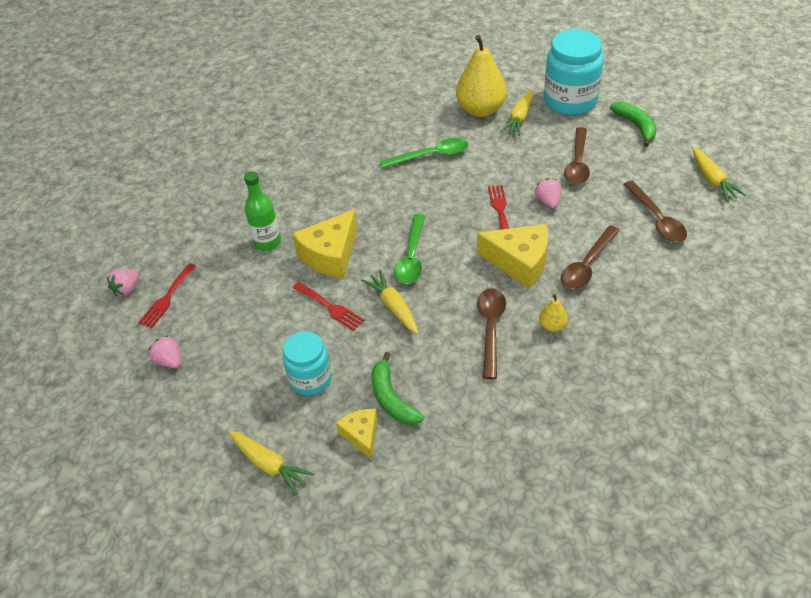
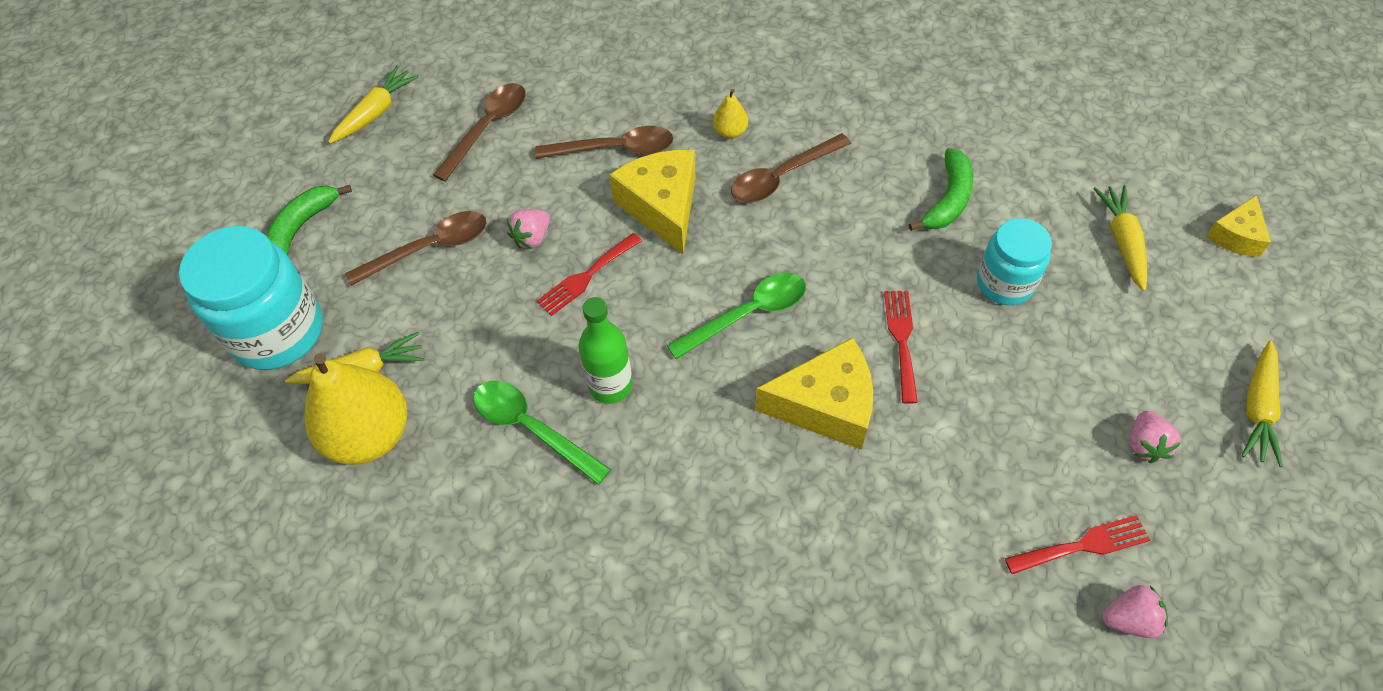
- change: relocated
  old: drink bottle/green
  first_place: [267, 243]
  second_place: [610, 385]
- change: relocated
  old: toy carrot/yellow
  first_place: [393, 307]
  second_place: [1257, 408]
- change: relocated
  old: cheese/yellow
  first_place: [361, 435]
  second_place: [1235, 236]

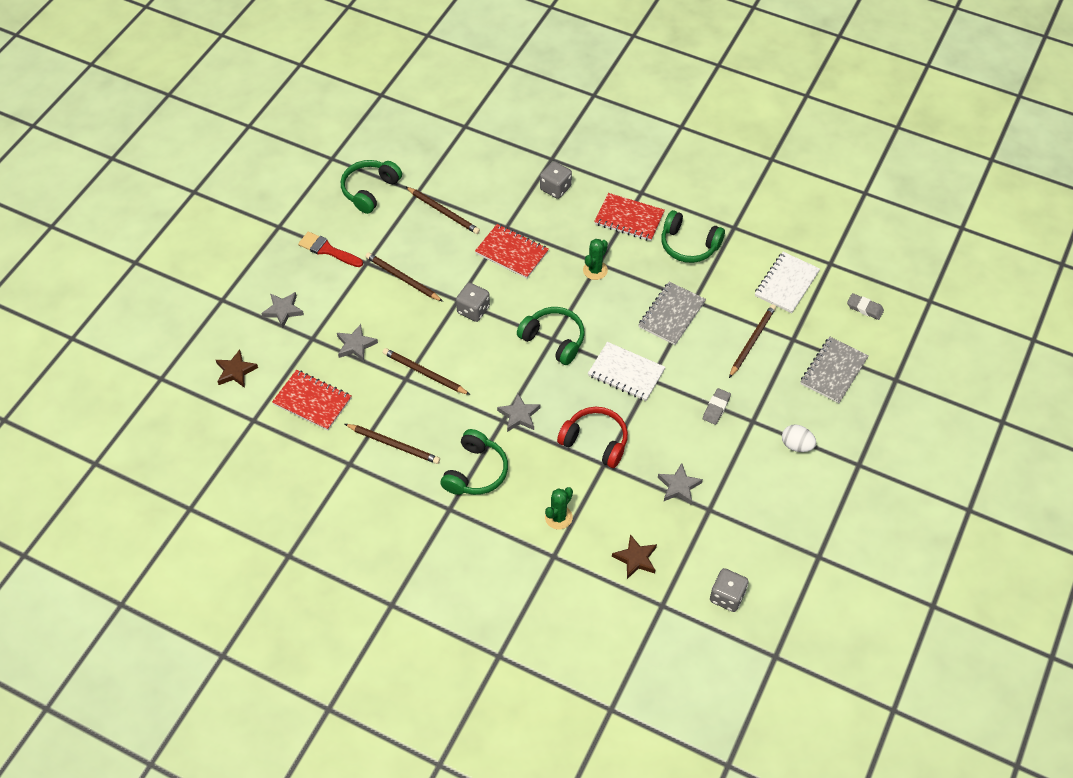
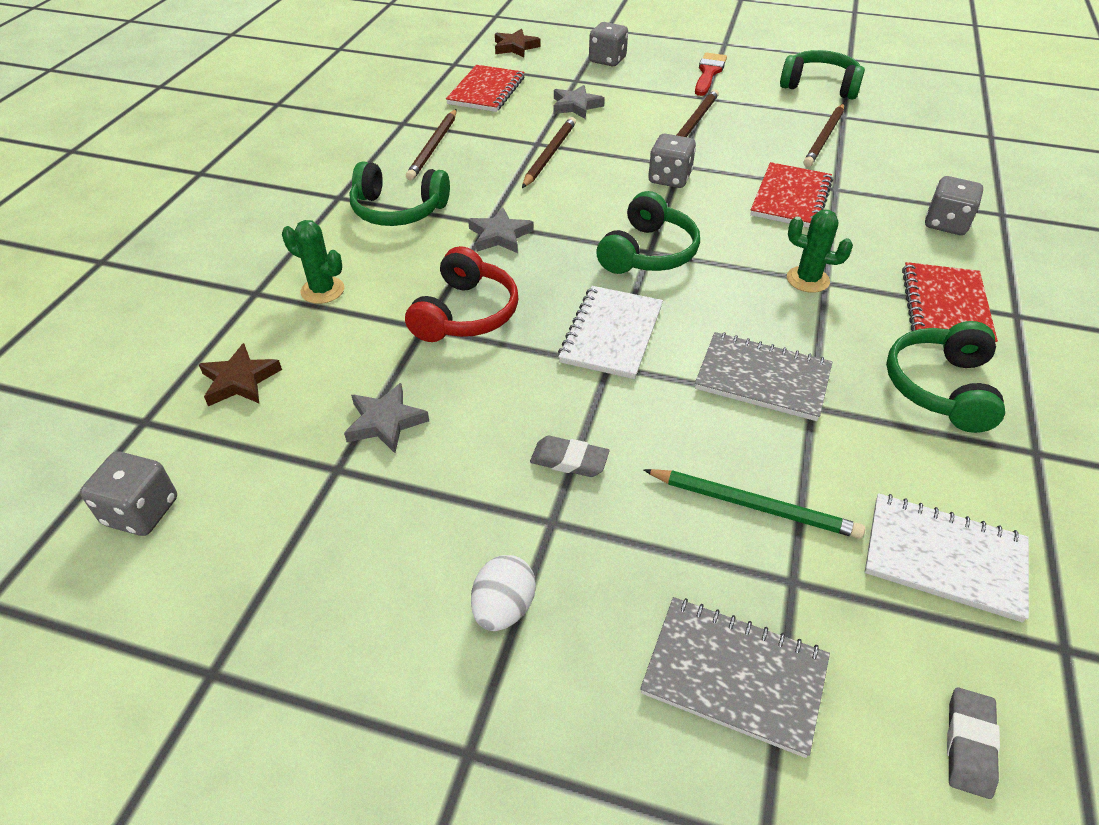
- change: exchanged
  old: star/gray
  new: die/gray
  first_place: [283, 310]
  second_place: [607, 60]
- change: colour
  old: wooden pencil/brown
  new: wooden pencil/green
  first_place: [752, 341]
  second_place: [754, 505]

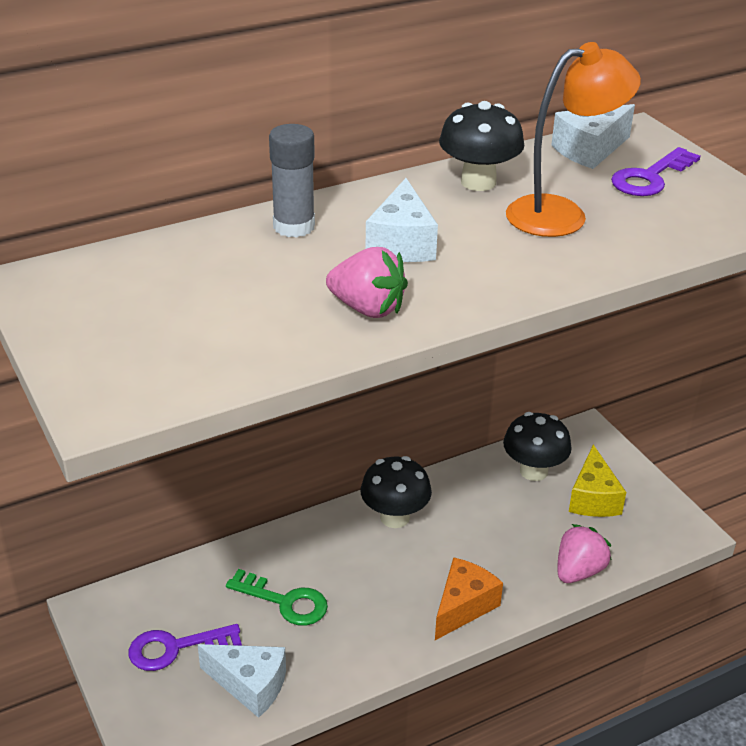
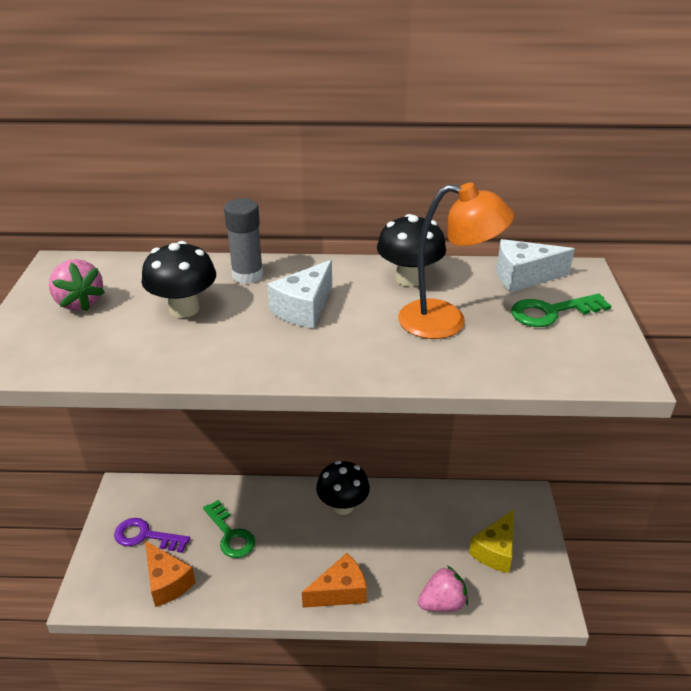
- change: colour
  old: key/violet
  new: key/green
  first_place: [650, 178]
  second_place: [551, 312]
- change: relocated
  old: toy strawberry/rose-pink
  first_place: [367, 308]
  second_place: [79, 302]
- change: relocated
  old: mushroom/jet-black
  first_place: [533, 471]
  second_place: [184, 309]
- change: colour
  old: cheese/snow-white
  new: cheese/bright orange
  first_place: [250, 685]
  second_place: [167, 582]

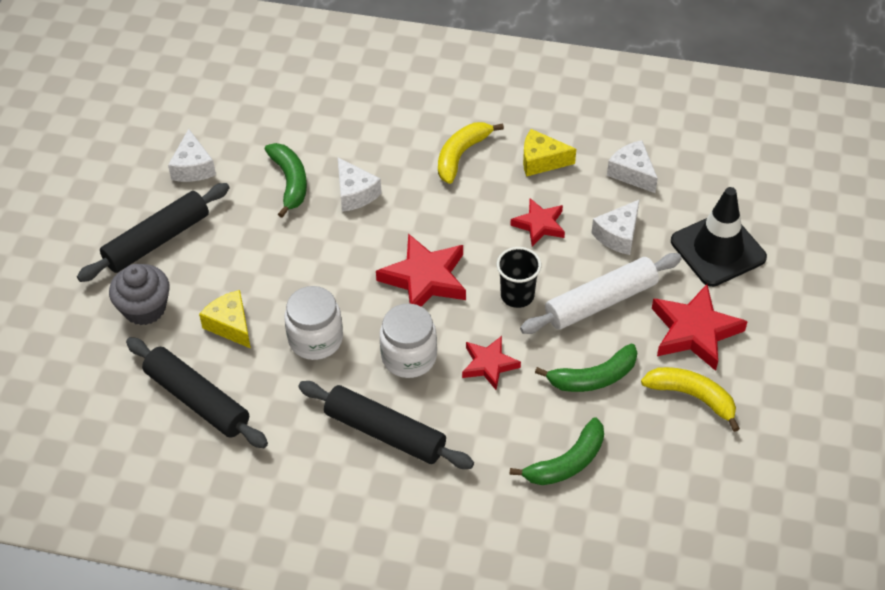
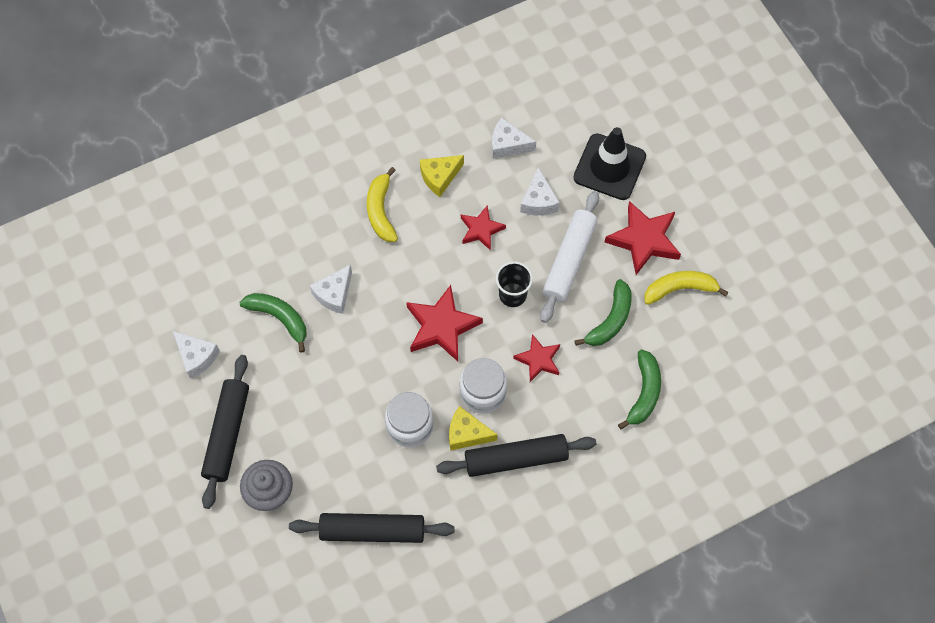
- change: spun
  old: cheese/snow-white
  first_place: [355, 193]
  second_place: [334, 294]
  degrees: 105
- change: relocated
  old: cheese/yellow
  first_place: [230, 325]
  second_place: [467, 434]

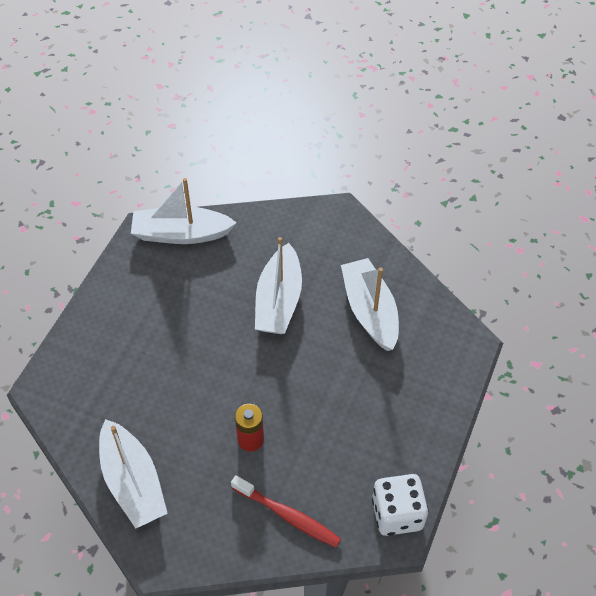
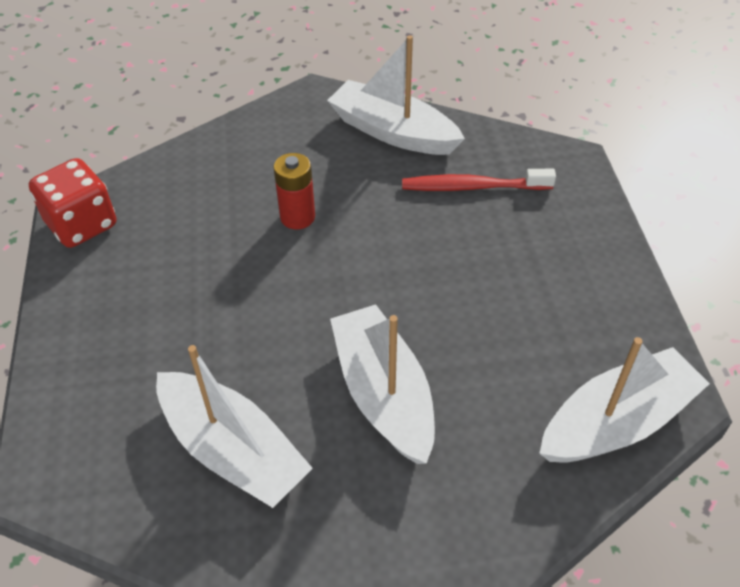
- change: colour
  old: die/snow-white
  new: die/scarlet
  first_place: [397, 514]
  second_place: [82, 224]
- change: relocated
  old: toothbrush/scarlet
  first_place: [288, 515]
  second_place: [473, 187]

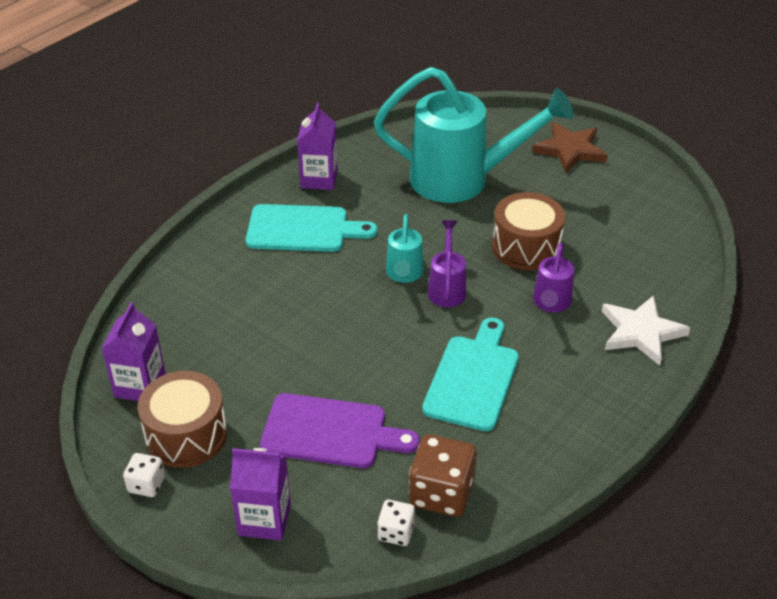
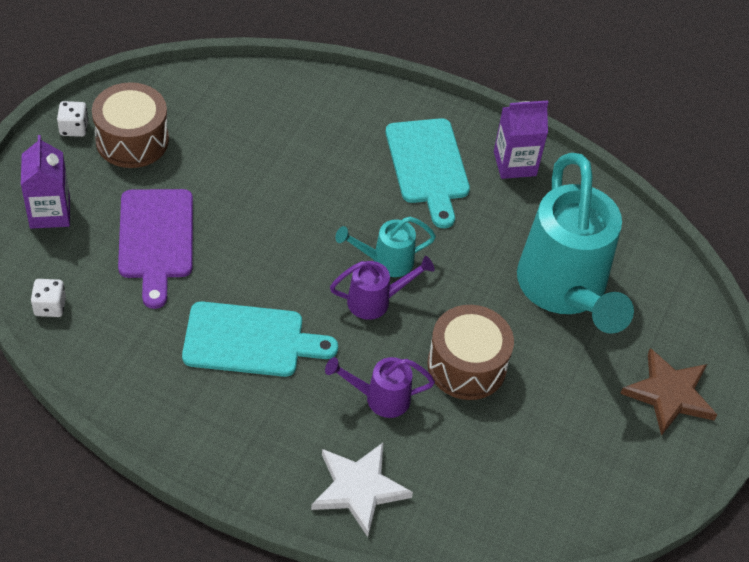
- change: missing
  old: milk carton/violet
  first_place: [140, 385]
- change: missing
  old: die/brown
  first_place: [441, 493]

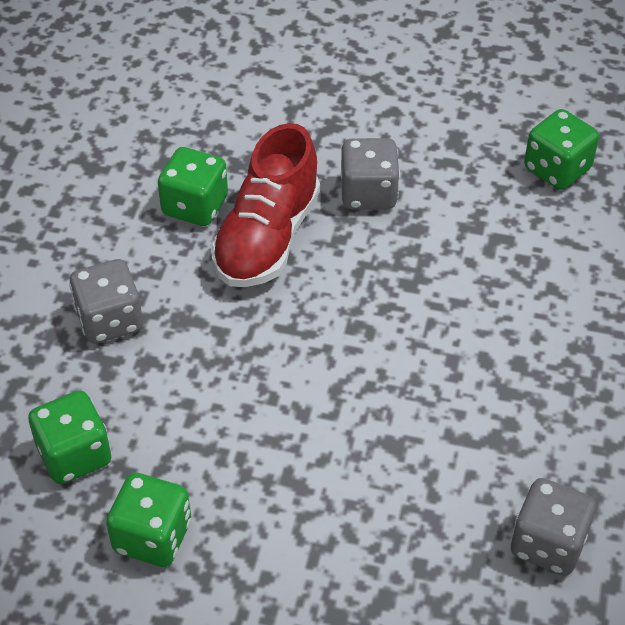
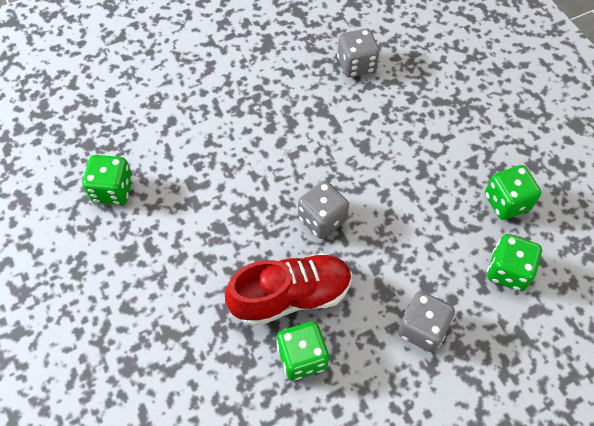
- change: relocated
  old: die/gray
  first_place: [368, 193]
  second_place: [322, 219]

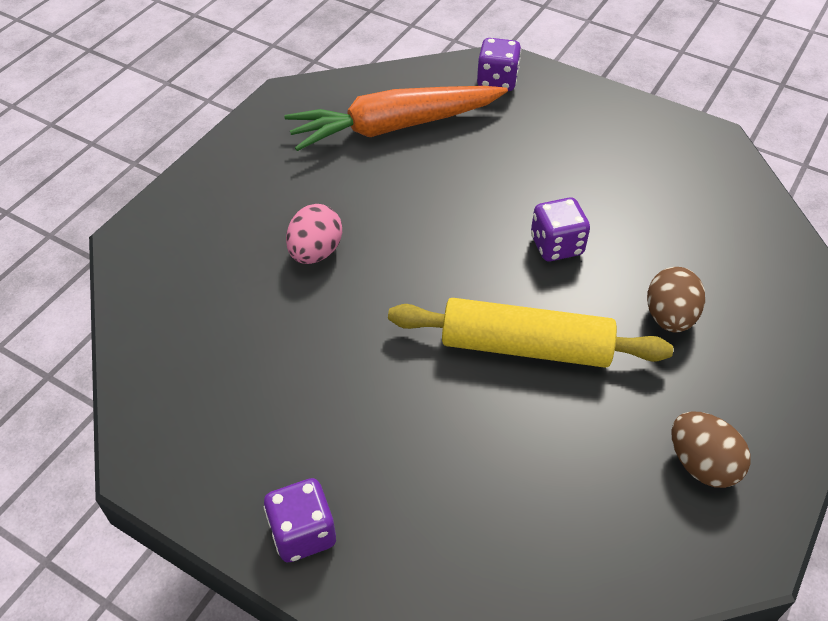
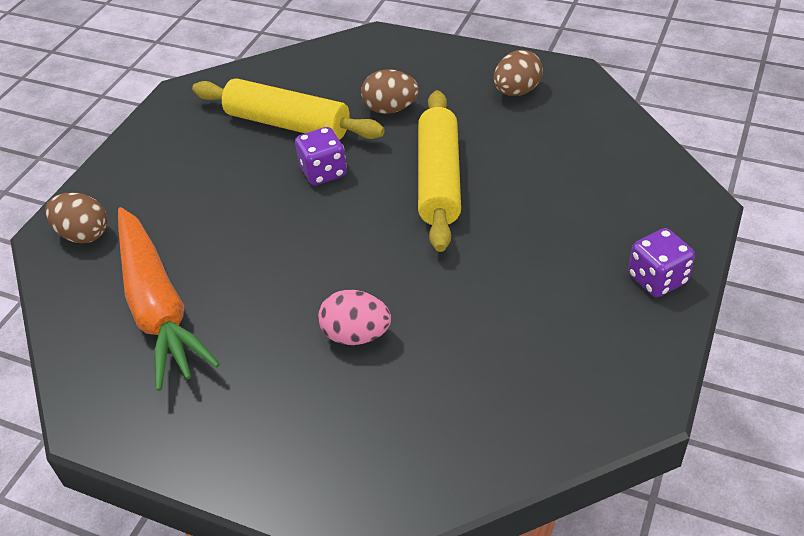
- change: exchanged
  old: die/violet
  new: egg/brown
  first_place: [497, 81]
  second_place: [83, 234]
- change: appeared
  new: pastry roller/yellow
  second_place: [288, 124]

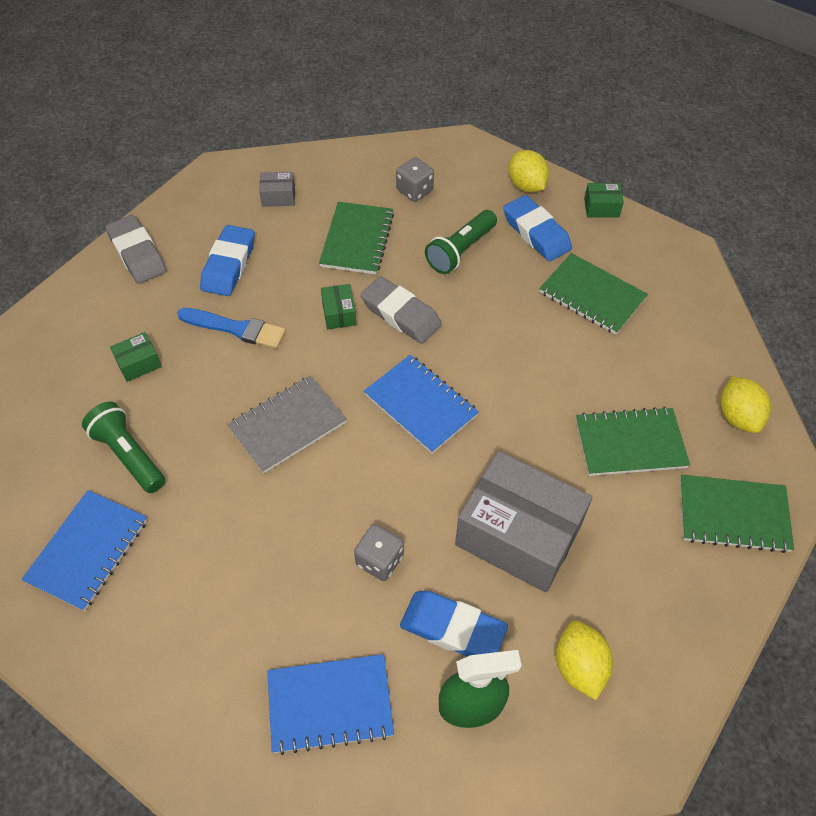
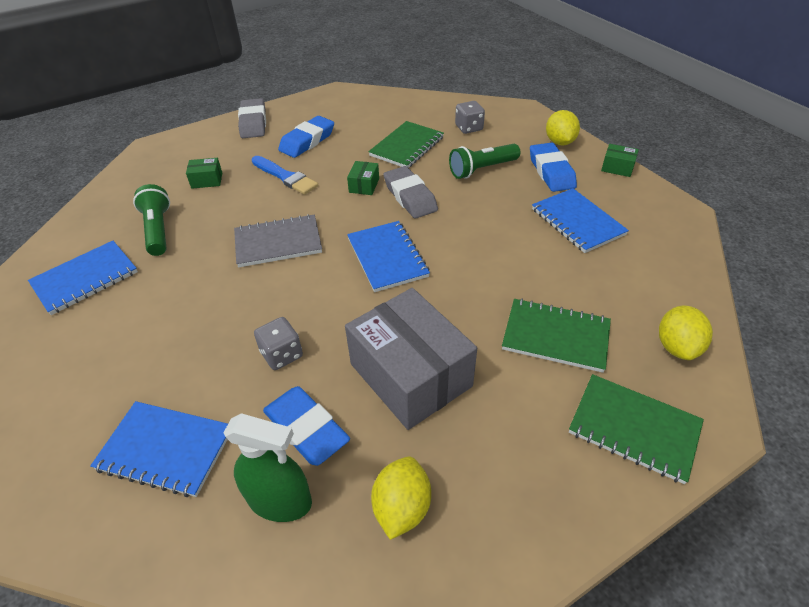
- change: missing
  old: parcel/gray
  first_place: [278, 196]
- change: colour
  old: notepad/green
  new: notepad/blue
  first_place: [592, 296]
  second_place: [577, 222]

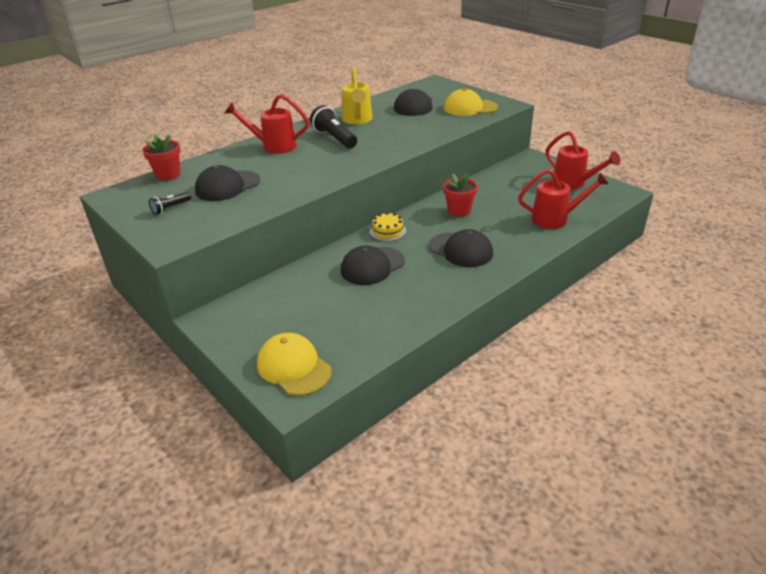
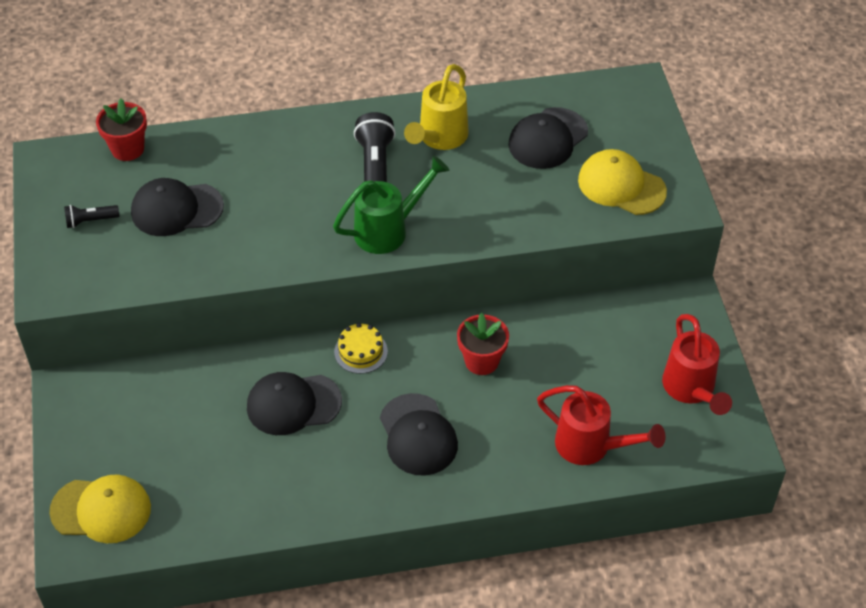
- change: missing
  old: watering can/scarlet
  first_place: [273, 146]
- change: spun
  old: peaked cap/yellow
  first_place: [293, 367]
  second_place: [101, 510]
  degrees: 105
- change: appeared
  new: watering can/green
  second_place: [389, 230]

